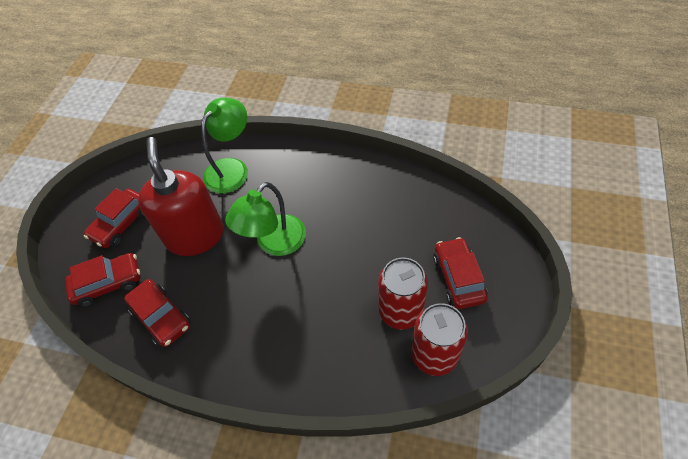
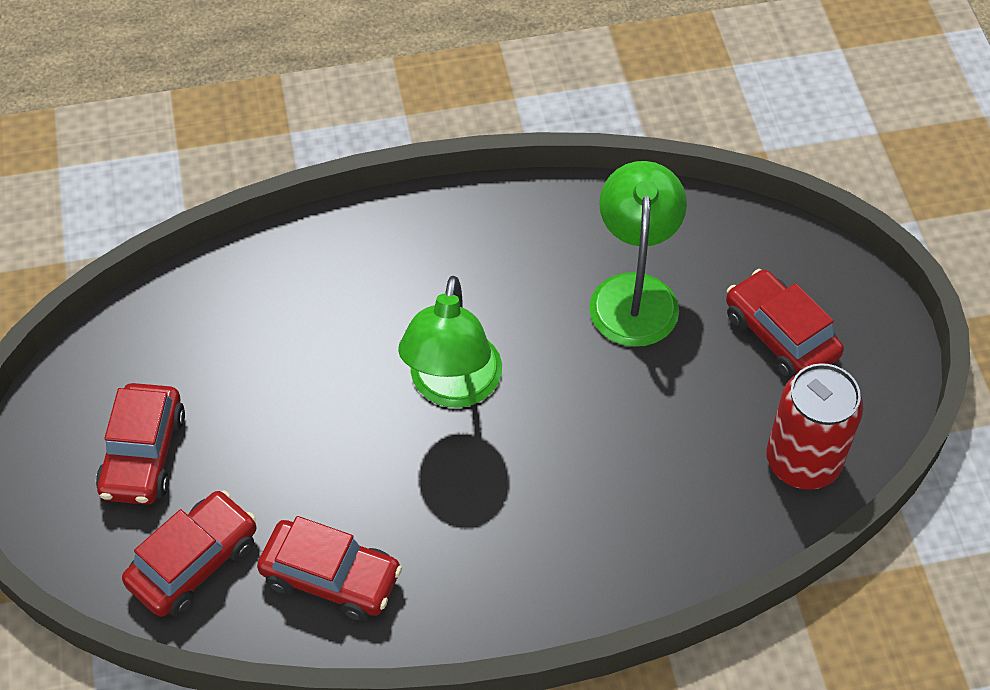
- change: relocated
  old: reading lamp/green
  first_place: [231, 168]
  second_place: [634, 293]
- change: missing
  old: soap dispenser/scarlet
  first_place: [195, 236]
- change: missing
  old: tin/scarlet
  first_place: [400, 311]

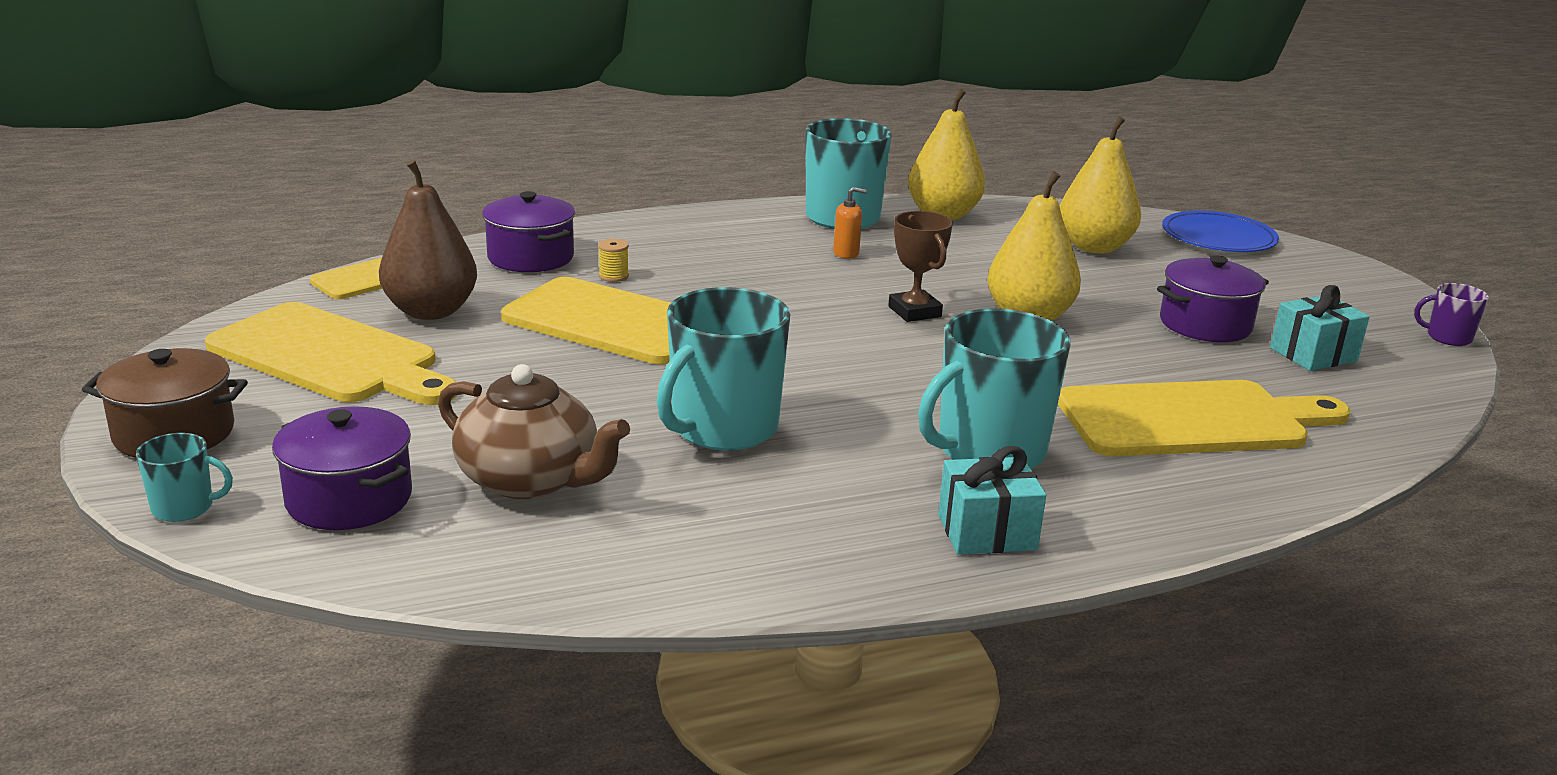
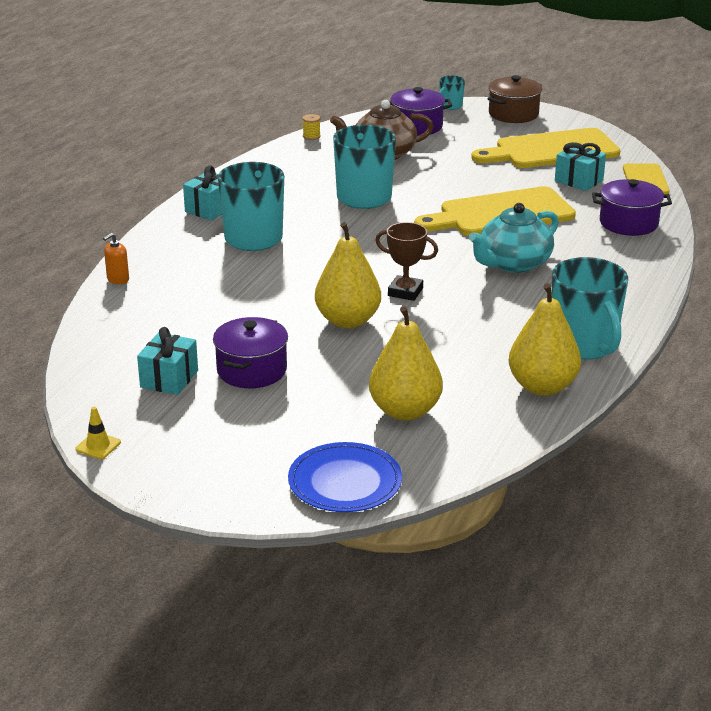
- change: exchanged
  old: pear/brown
  new: gift/turquoise
  first_place: [431, 311]
  second_place: [578, 180]
- change: relocated
  old: soap dispenser/bright orange
  first_place: [846, 253]
  second_place: [118, 279]
- change: relocated
  old: spool/yellow
  first_place: [613, 276]
  second_place: [311, 136]
- change: exchanged
  old: coffee mug/violet
  new: safety cone/yellow
  first_place: [1447, 338]
  second_place: [98, 446]
- change: missing
  old: chopping board/yellow
  first_place: [1192, 420]
- change: appeared
  new: china teapot/turquoise
  second_place: [513, 263]

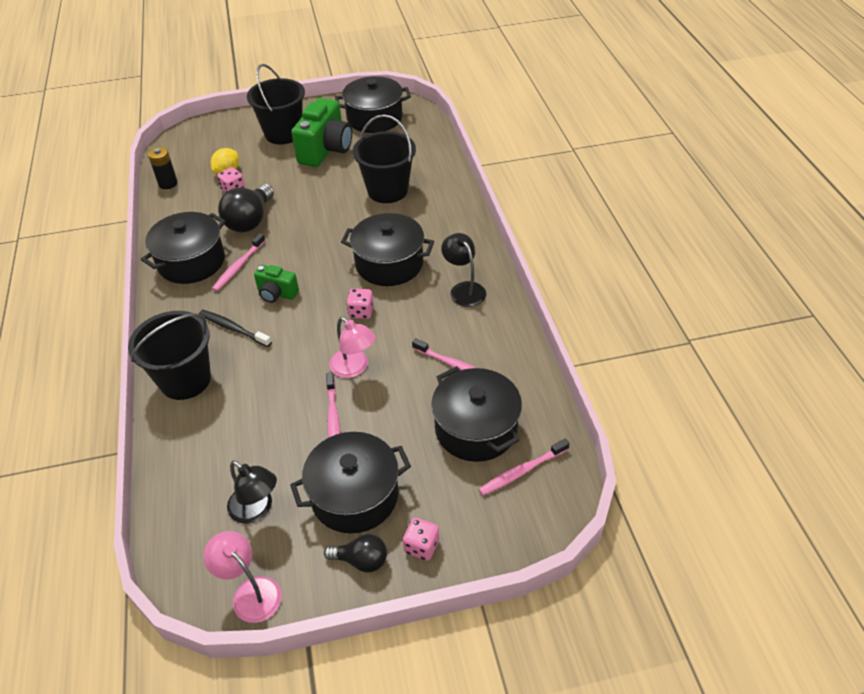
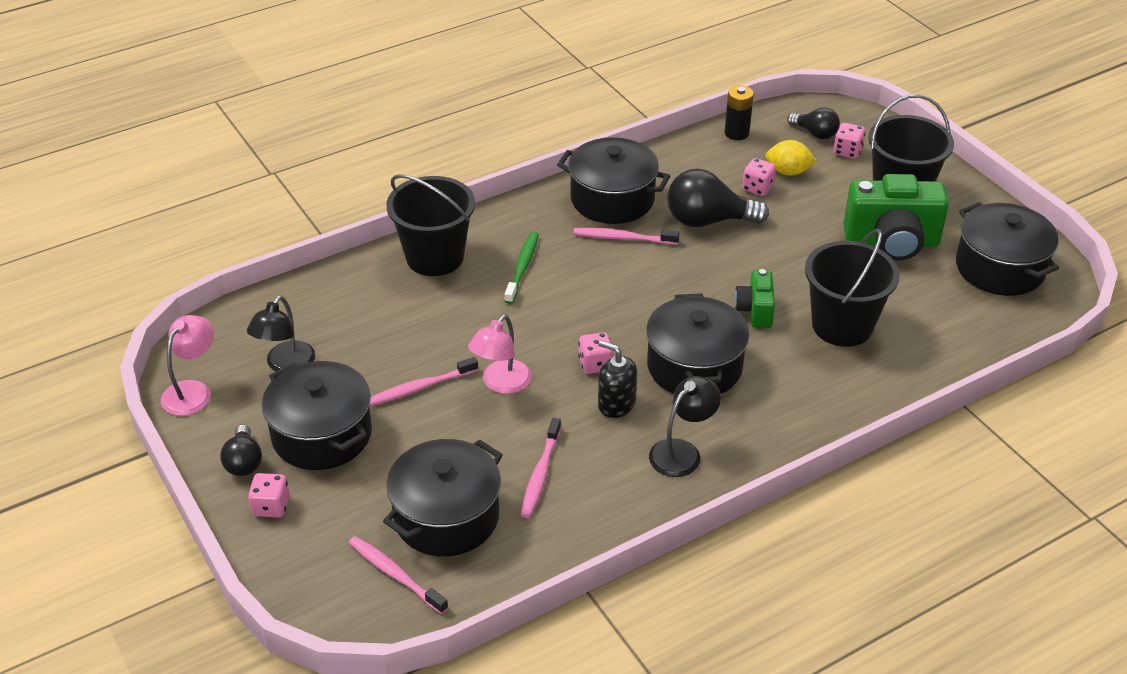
- change: relocated
  old: photo camera/green
  first_place: [277, 294]
  second_place: [755, 311]
- change: colour
  old: toothbrush/jet-black
  new: toothbrush/green
  first_place: [233, 329]
  second_place: [522, 267]
- change: appeared
  new: bulb/jet-black
  second_place: [815, 133]
- change: appeared
  new: die/rose-pink
  second_place: [847, 151]
- change: appeared
  new: soap dispenser/jet-black
  second_place: [616, 404]

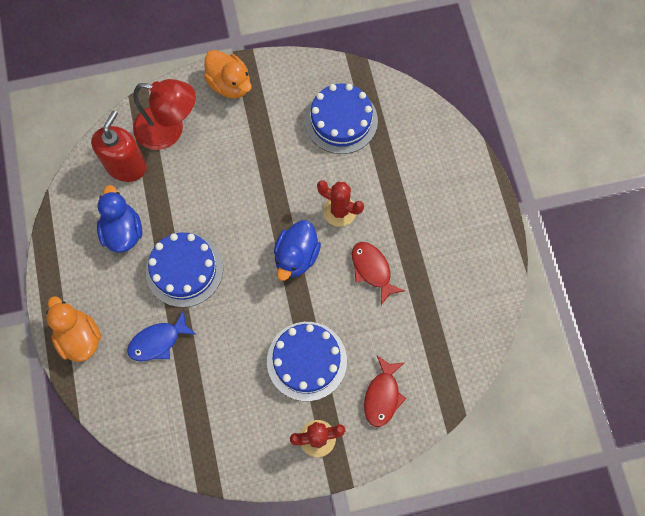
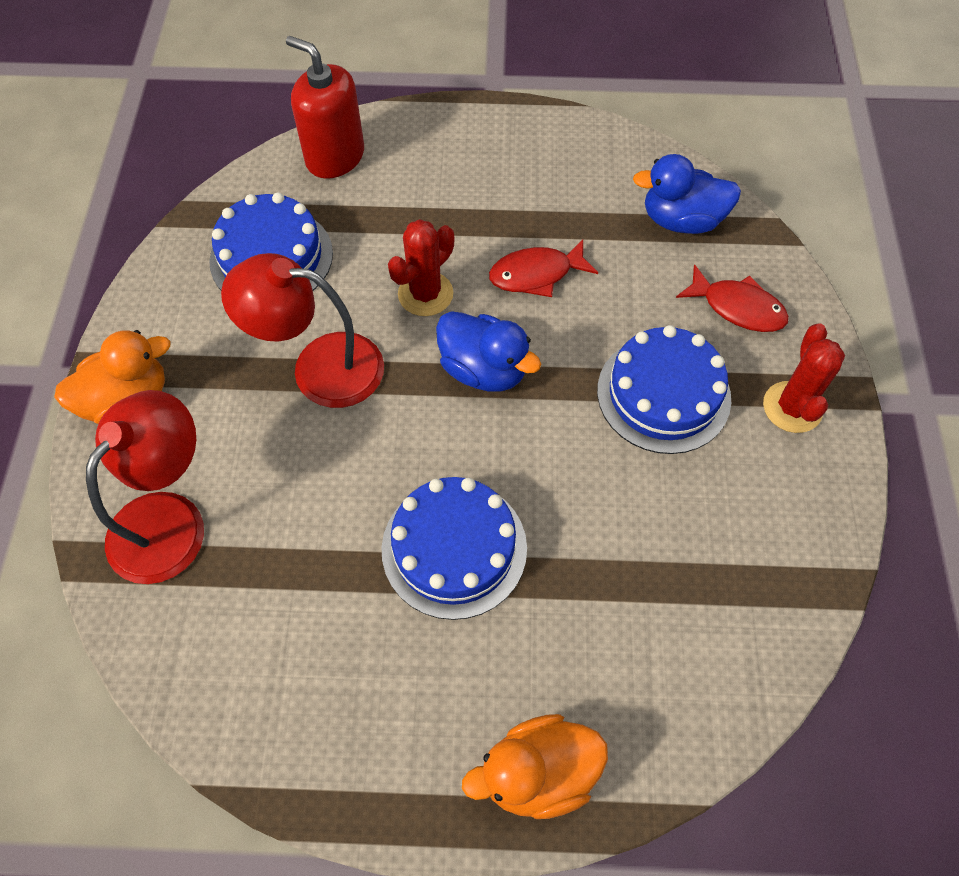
- change: relocated
  old: soap dispenser/scarlet
  first_place: [126, 166]
  second_place: [335, 157]
- change: relocated
  old: toy duck/blue
  first_place: [123, 231]
  second_place: [681, 220]
- change: missing
  old: toy fish/blue
  first_place: [158, 341]
- change: appeared
  new: reading lamp/scarlet
  second_place: [319, 367]

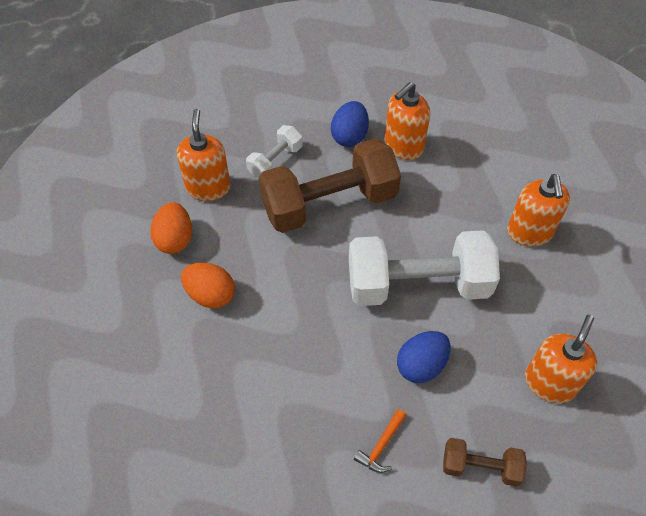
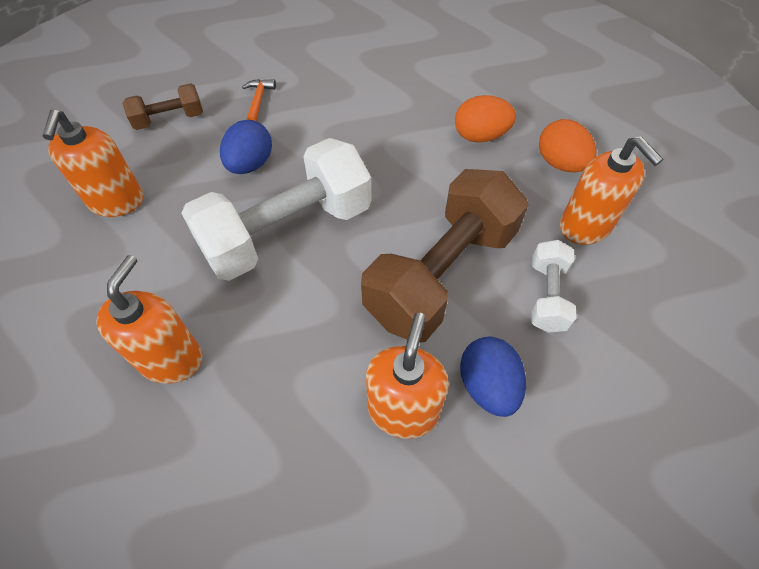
- change: spun
  old: soap dispenser/bright orange
  first_place: [529, 232]
  second_place: [171, 358]
  degrees: 45

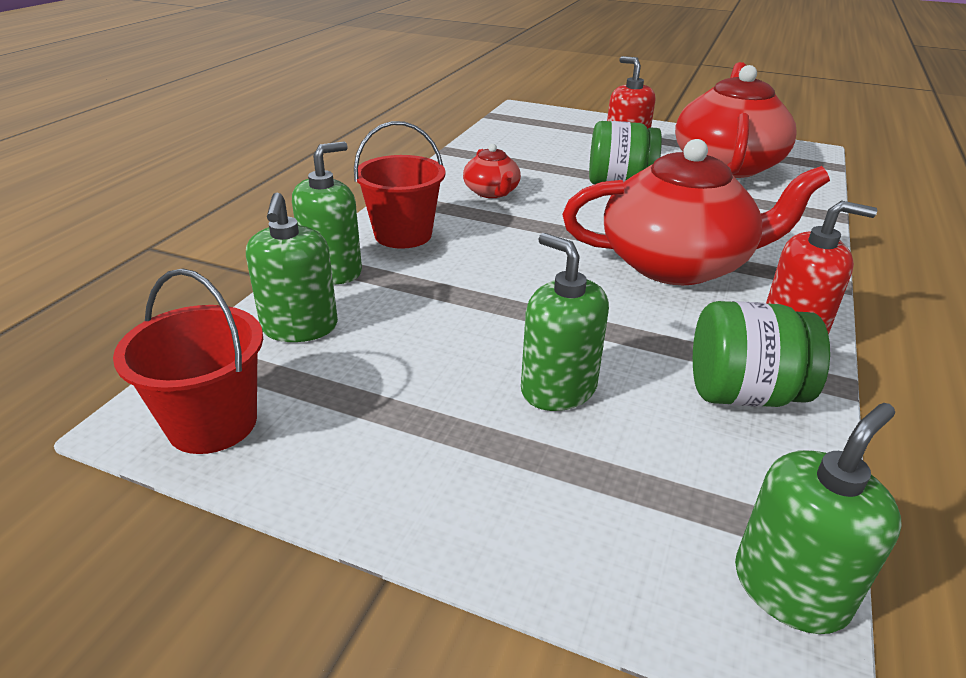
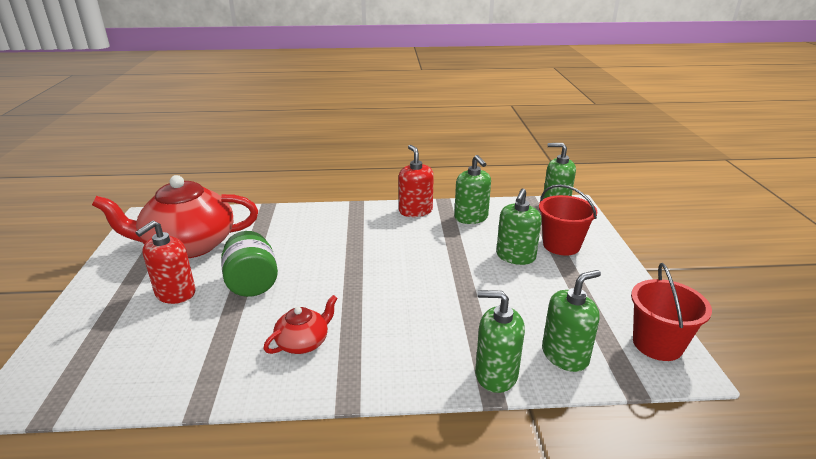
- change: relocated
  old: pail/scarlet
  first_place: [403, 235]
  second_place: [561, 245]
- change: missing
  old: china teapot/scarlet
  first_place: [677, 264]
- change: exchanged
  old: preserve jar/green
  new: soap dispenser/green
  first_place: [743, 393]
  second_place: [471, 217]

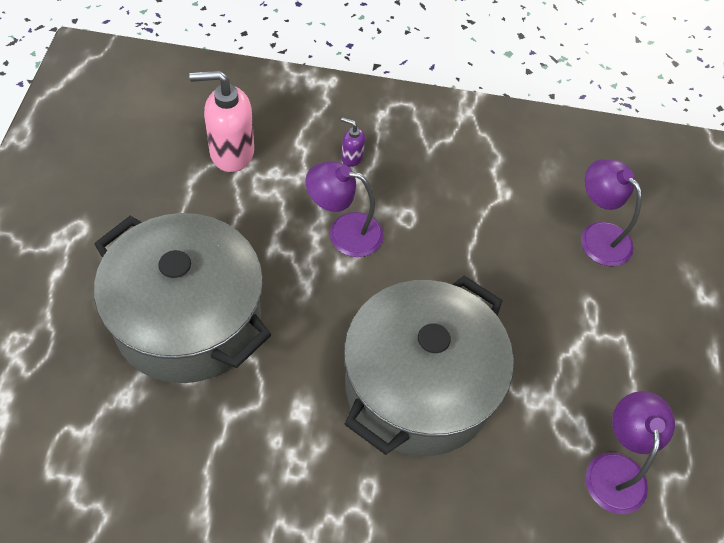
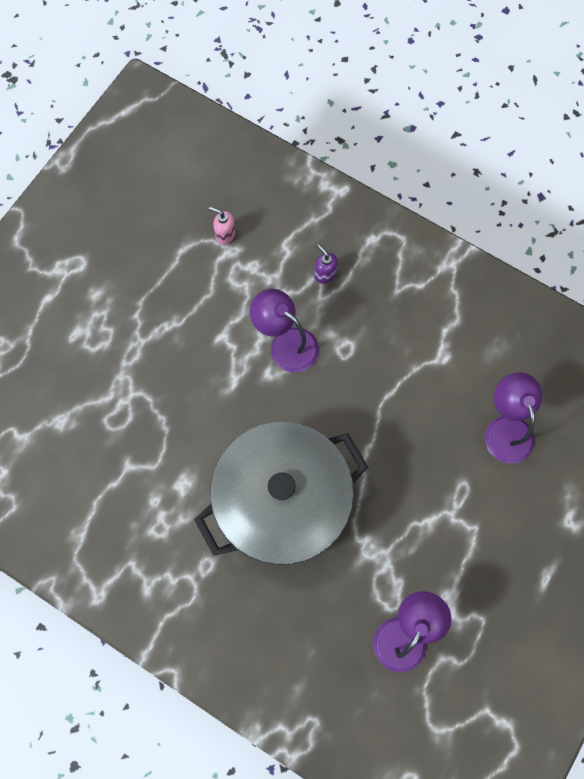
- change: size
  old: soap dispenser/rose-pink
  first_place: [231, 152]
  second_place: [225, 234]
  factor: 0.48
- change: missing
  old: cooking pot/gray
  first_place: [188, 319]

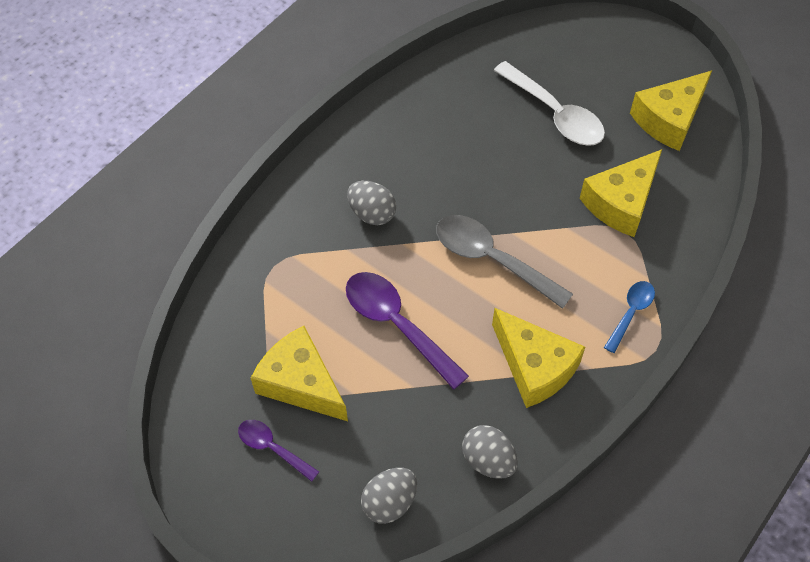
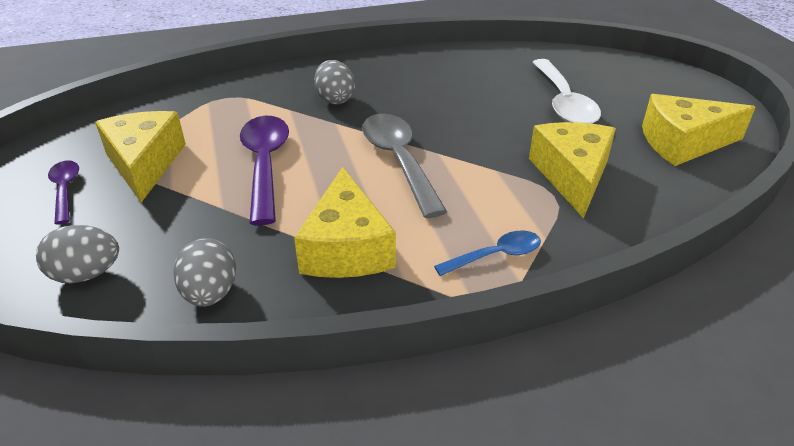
- change: spun
  old: cheese/yellow
  first_place: [621, 203]
  second_place: [572, 175]
  degrees: 105

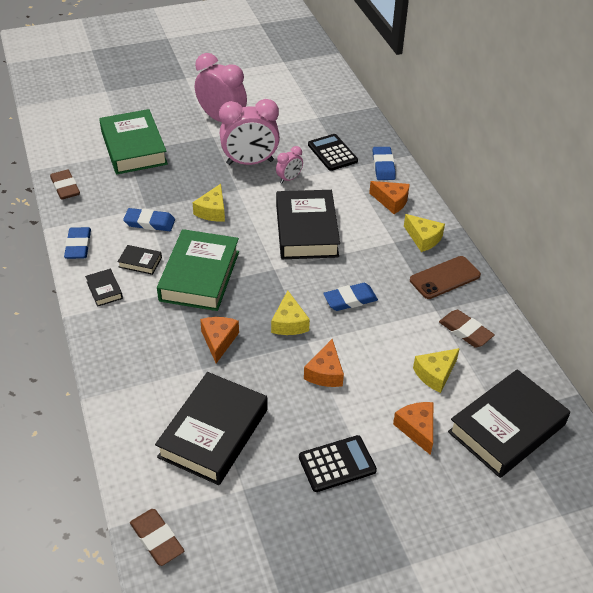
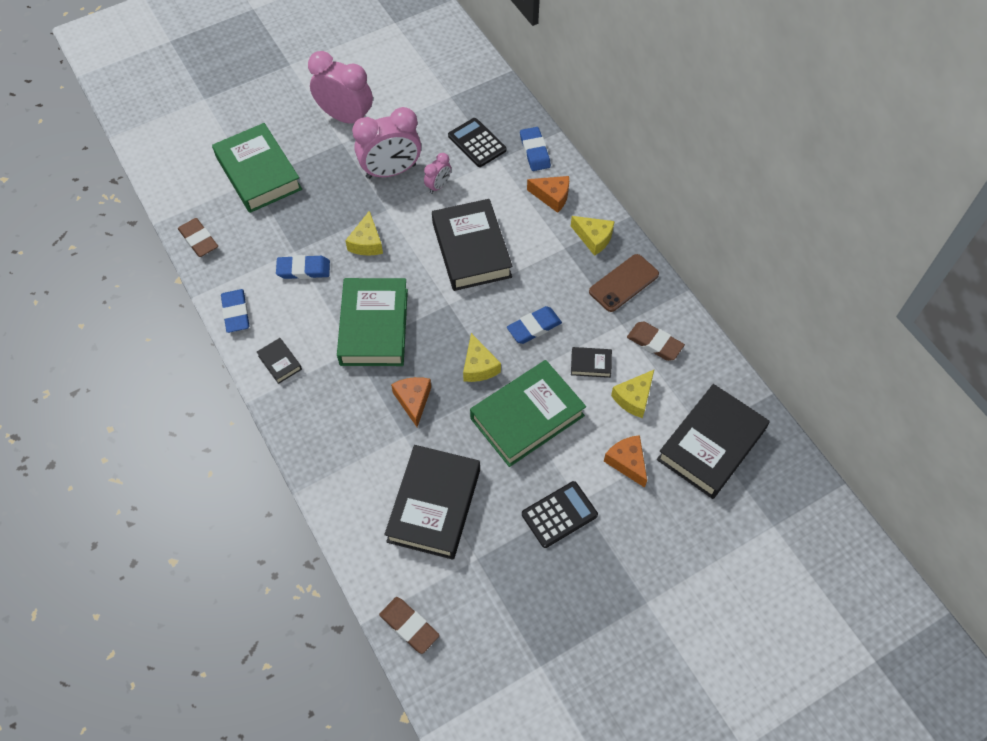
- change: relocated
  old: hardcover/jet-black
  first_place: [140, 262]
  second_place: [591, 364]
- change: exchanged
  old: cheese/bright orange
  new: hardcover/green
  first_place: [325, 373]
  second_place: [527, 417]

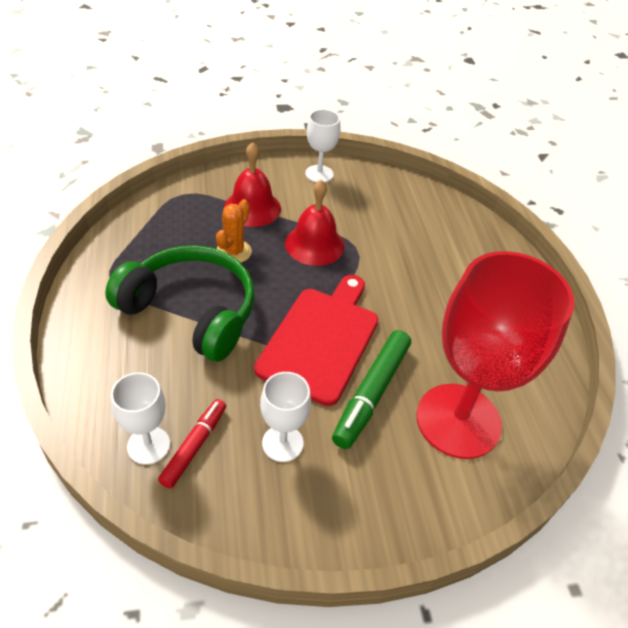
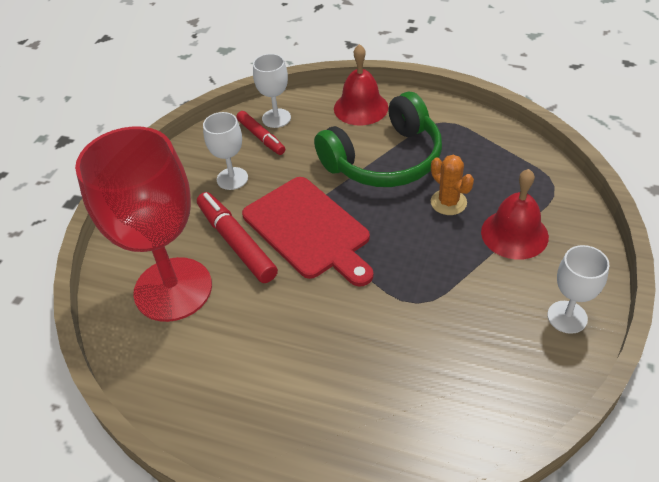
- change: relocated
  old: bell/scarlet
  first_place: [314, 244]
  second_place: [361, 107]
- change: colour
  old: marker/green
  new: marker/scarlet
  first_place: [371, 393]
  second_place: [236, 242]

